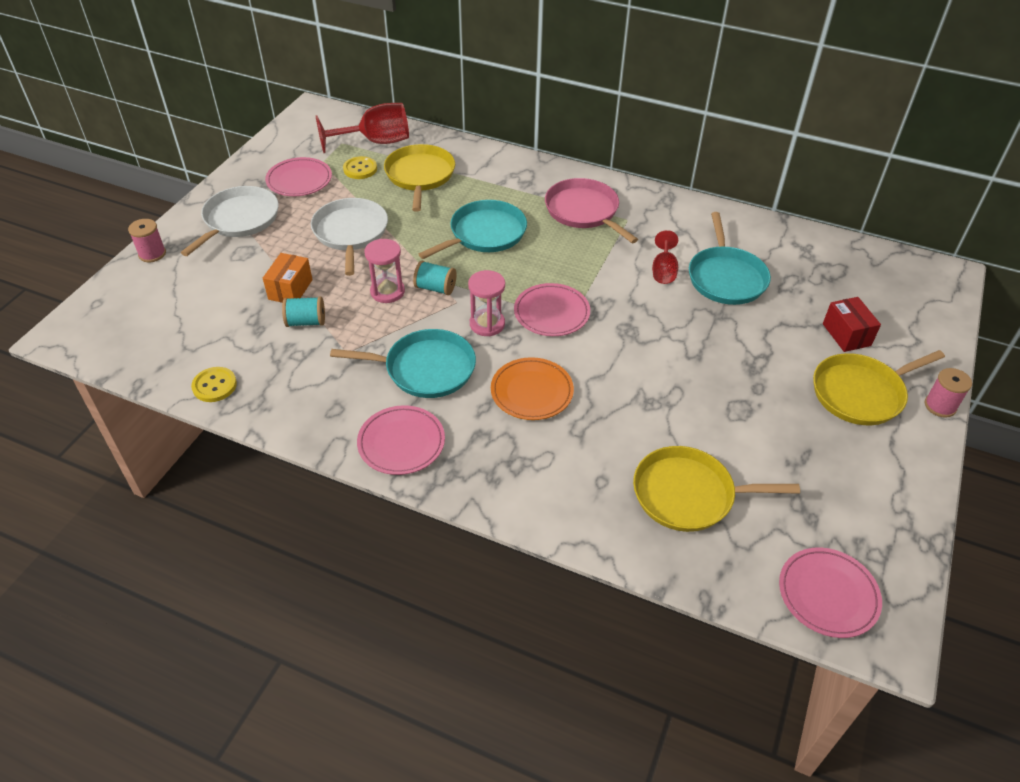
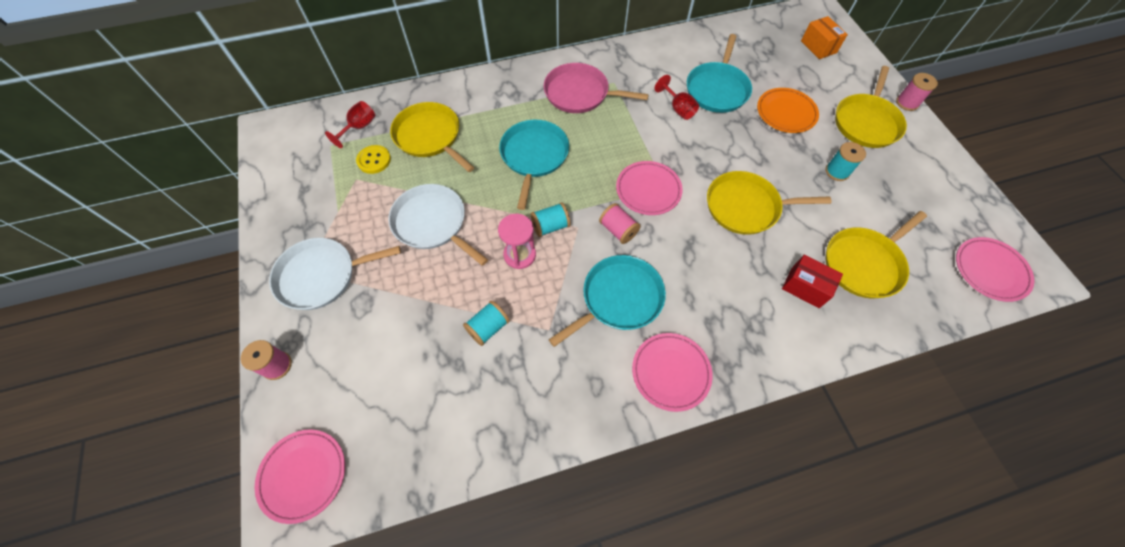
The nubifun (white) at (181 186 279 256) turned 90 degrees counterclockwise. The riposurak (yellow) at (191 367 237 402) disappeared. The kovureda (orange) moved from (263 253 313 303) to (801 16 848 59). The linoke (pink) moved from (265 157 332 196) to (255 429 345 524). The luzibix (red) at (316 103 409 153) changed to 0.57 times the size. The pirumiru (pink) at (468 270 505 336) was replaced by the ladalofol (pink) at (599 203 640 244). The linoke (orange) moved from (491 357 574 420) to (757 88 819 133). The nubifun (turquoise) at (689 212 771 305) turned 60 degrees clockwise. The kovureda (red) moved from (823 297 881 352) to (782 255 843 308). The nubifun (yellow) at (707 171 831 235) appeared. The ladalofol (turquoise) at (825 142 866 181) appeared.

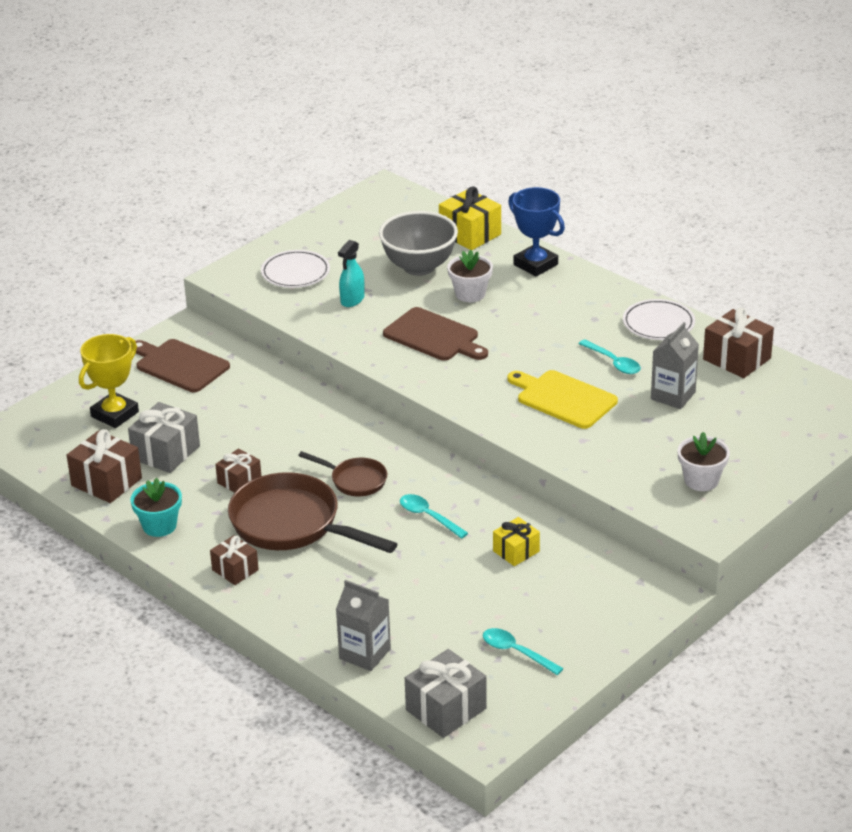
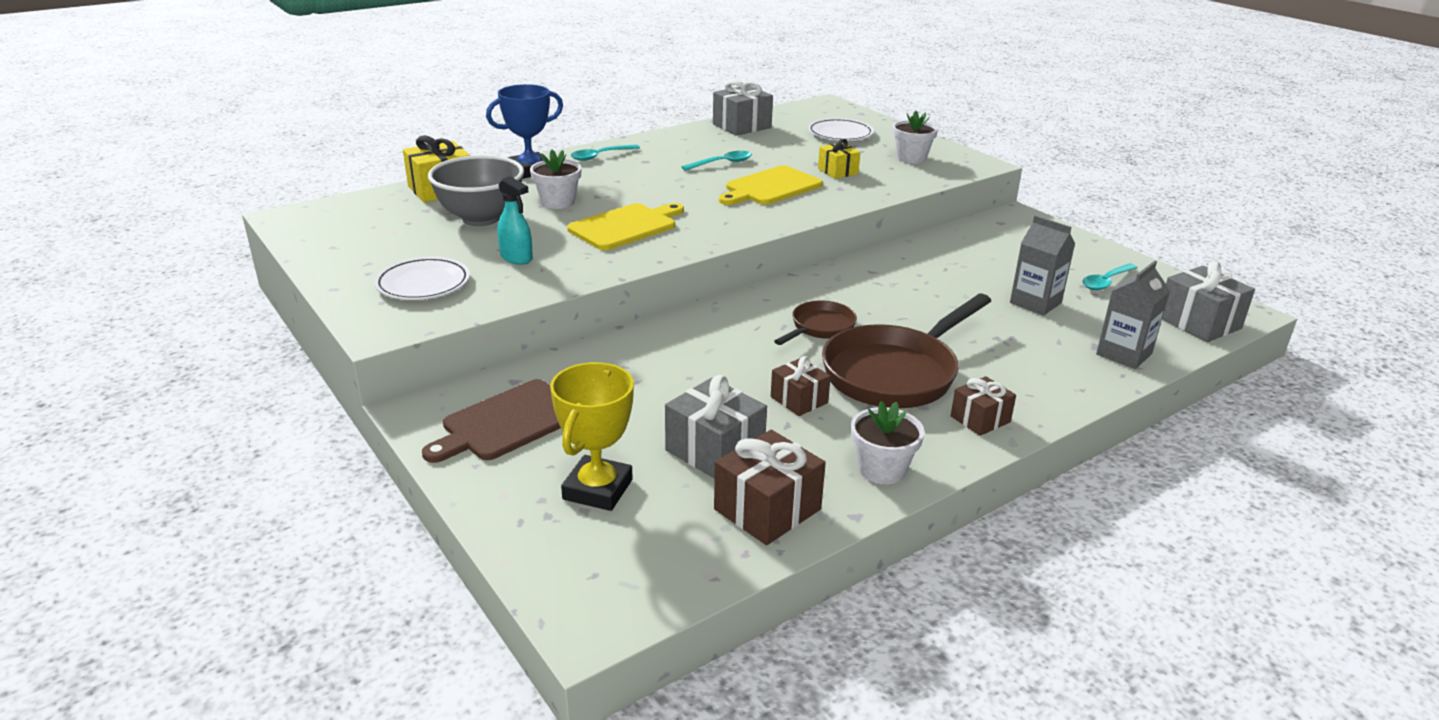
The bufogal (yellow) at (79 334 139 428) turned 60 degrees clockwise. The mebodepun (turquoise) at (130 478 182 537) became the mebodepun (white) at (851 401 925 484). The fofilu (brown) at (383 307 488 361) became the fofilu (yellow) at (567 203 684 250). The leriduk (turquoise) moved from (400 494 468 539) to (570 145 640 161). The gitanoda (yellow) moved from (493 517 540 566) to (818 139 860 179). The linoke (white) moved from (623 299 695 340) to (808 118 874 141). The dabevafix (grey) moved from (651 322 699 409) to (1010 215 1075 316). The gitanoda (brown) at (703 307 774 378) became the gitanoda (grey) at (713 80 773 136).

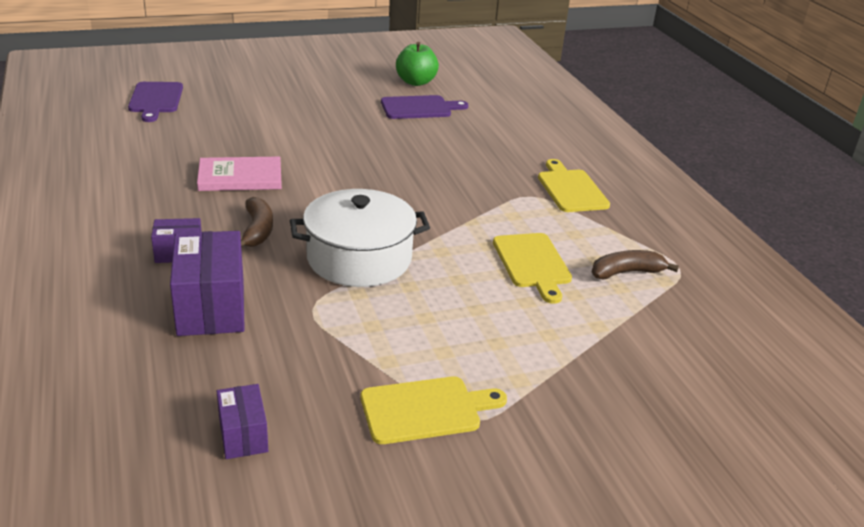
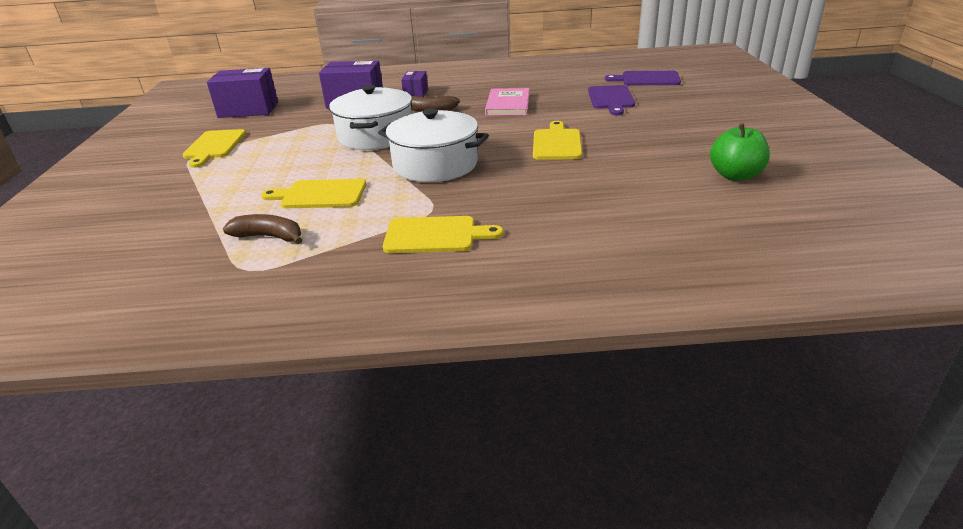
The kovureda (purple) at (217 384 268 459) changed to 1.83 times the size. The fofilu (purple) moved from (381 95 468 119) to (588 85 635 115). The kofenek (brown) at (591 250 679 279) turned 75 degrees counterclockwise. The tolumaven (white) at (378 108 489 182) appeared. The fofilu (yellow) at (533 121 582 160) appeared.

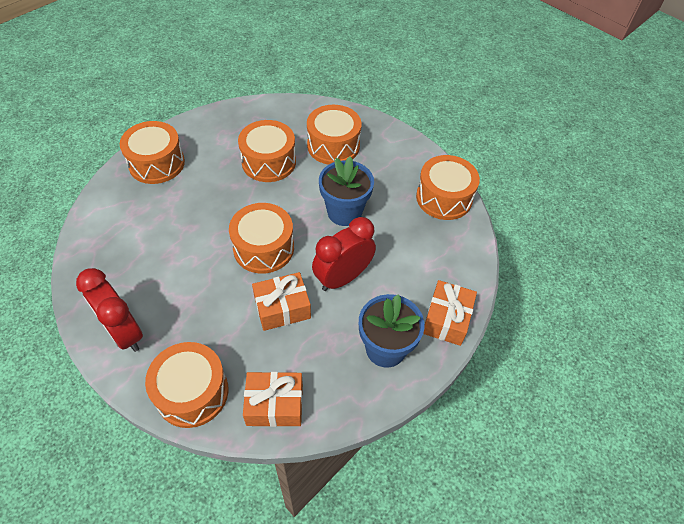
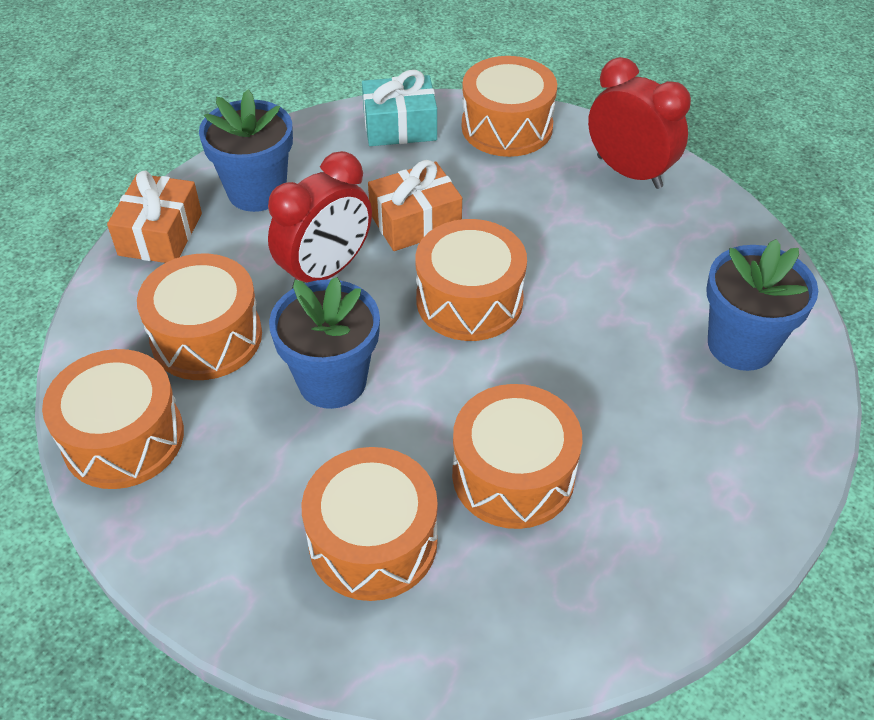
The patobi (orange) moved from (120 121 185 184) to (137 254 262 380). The gitanoda (orange) at (243 372 303 427) became the gitanoda (turquoise) at (362 70 437 146). The mebodepun (blue) at (706 239 818 371) appeared.

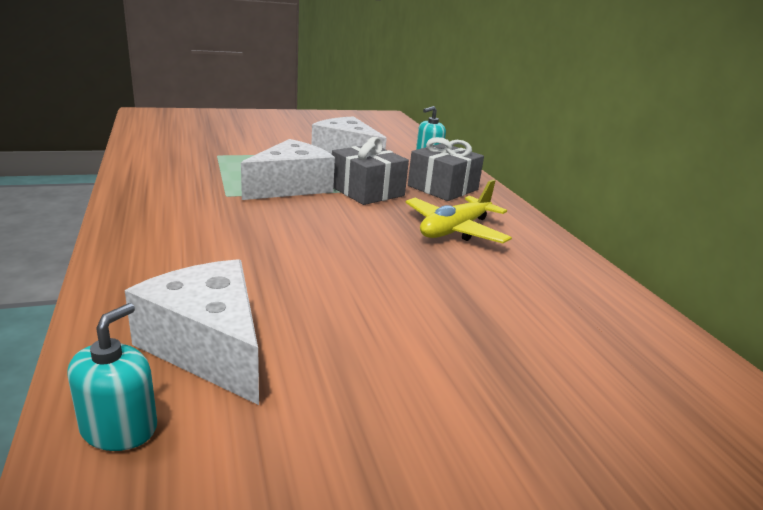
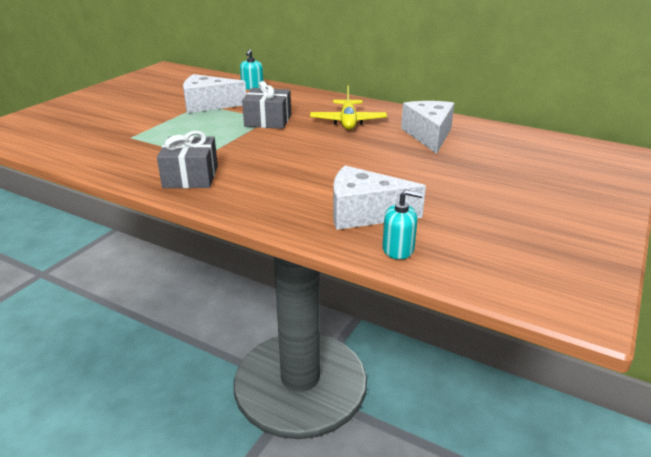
The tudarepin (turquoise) at (67 303 157 451) turned 120 degrees clockwise. The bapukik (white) moved from (241 139 335 200) to (401 101 455 154). The gitanoda (grey) moved from (408 137 484 201) to (157 131 218 188).

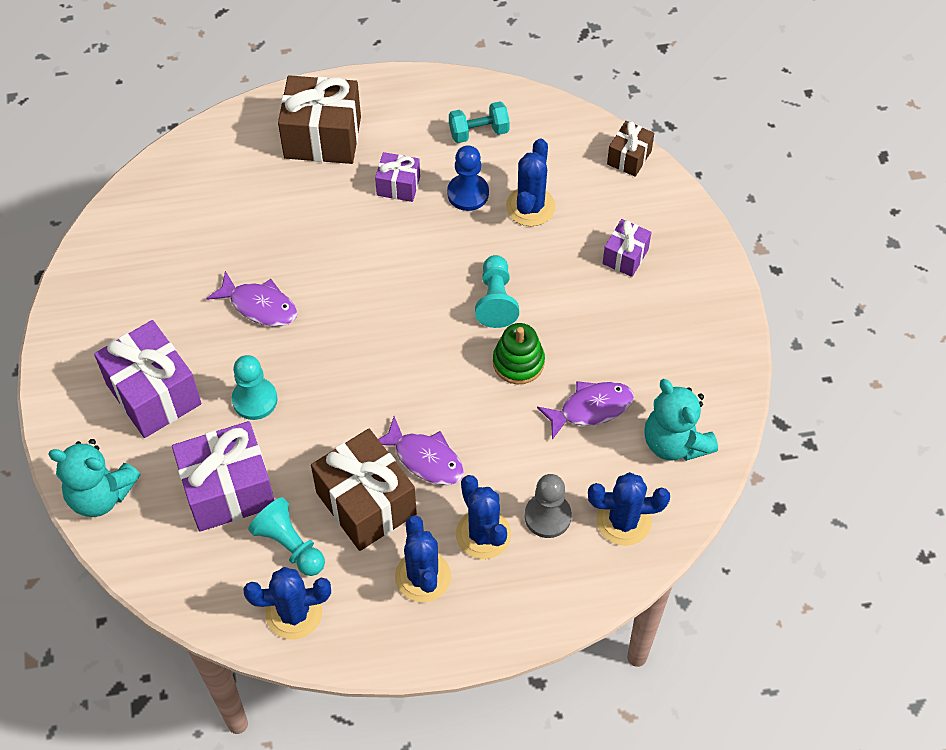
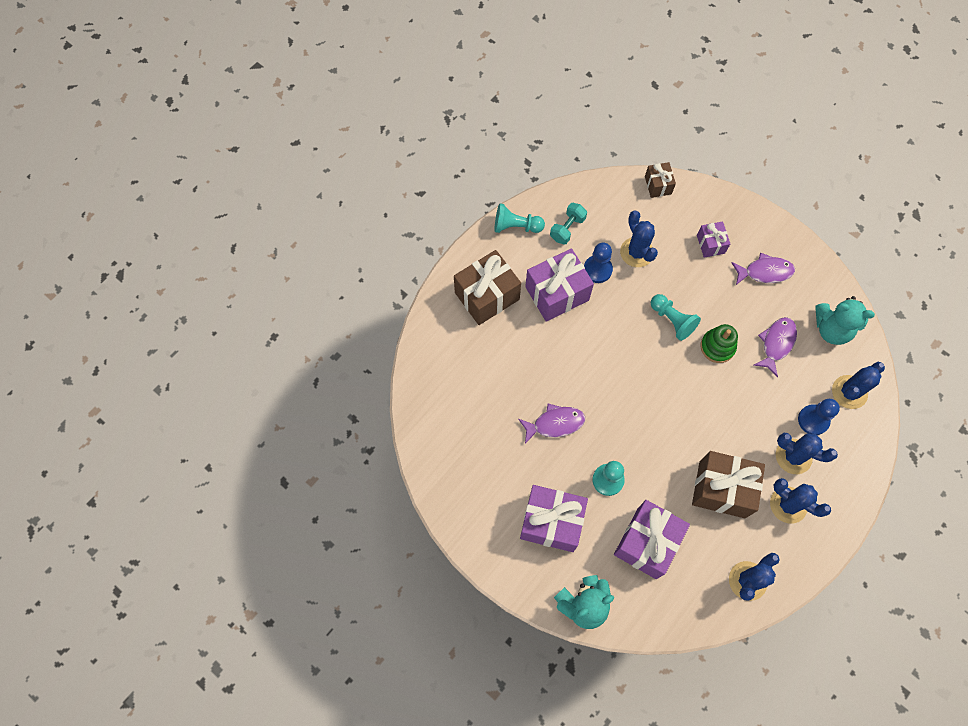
The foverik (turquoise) moved from (248 497 325 576) to (494 203 545 233). The gitanoda (purple) at (375 152 420 202) changed to 1.90 times the size. The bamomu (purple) moved from (378 416 464 485) to (731 253 795 285). The foverik (grey) at (525 474 572 538) became the foverik (blue) at (798 399 840 435).

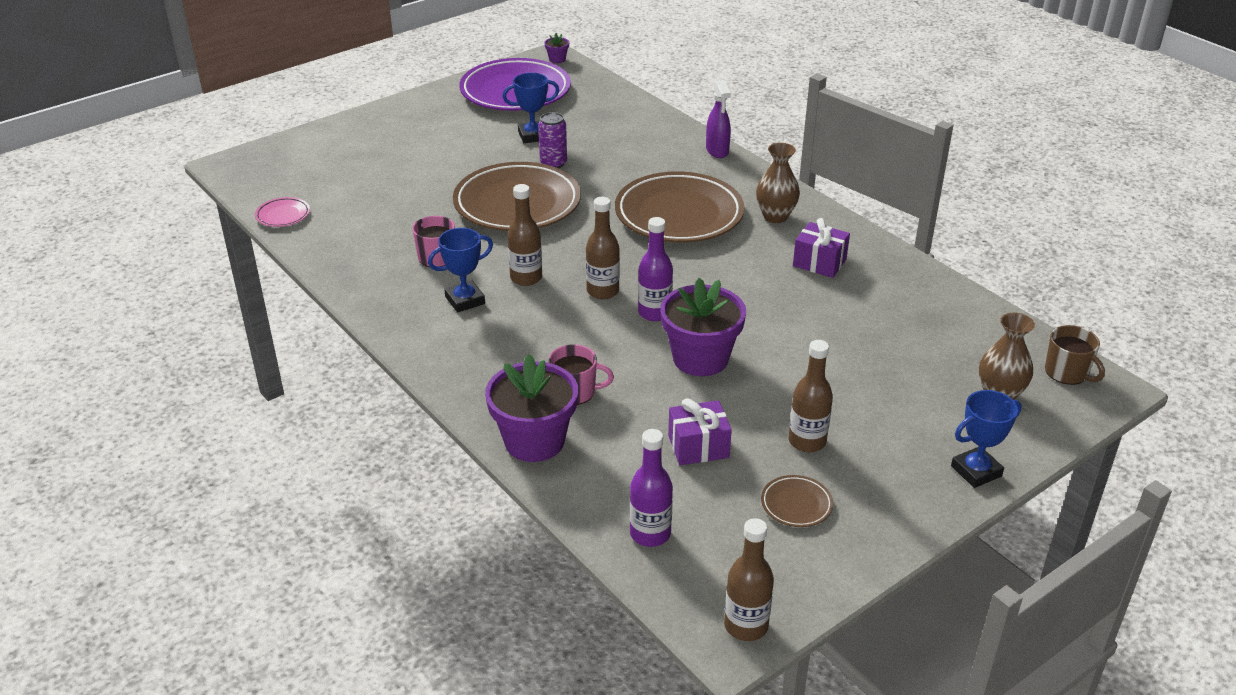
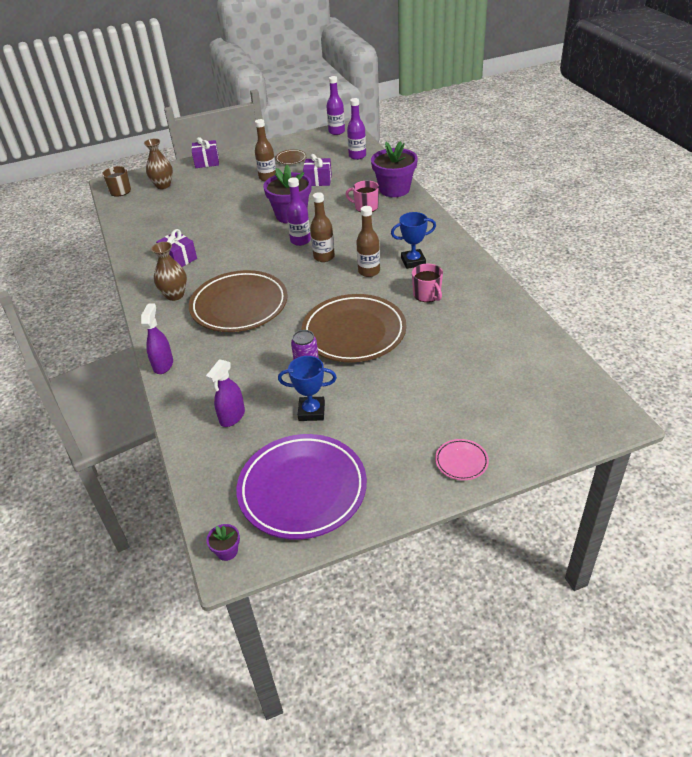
The linoke (pink) moved from (255 197 310 227) to (435 439 489 480). The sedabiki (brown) at (724 518 774 641) became the sedabiki (purple) at (327 76 345 135). The bufogal (blue) at (951 390 1022 488) was replaced by the gitanoda (purple) at (192 137 219 168). The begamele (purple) at (206 359 245 427) appeared.

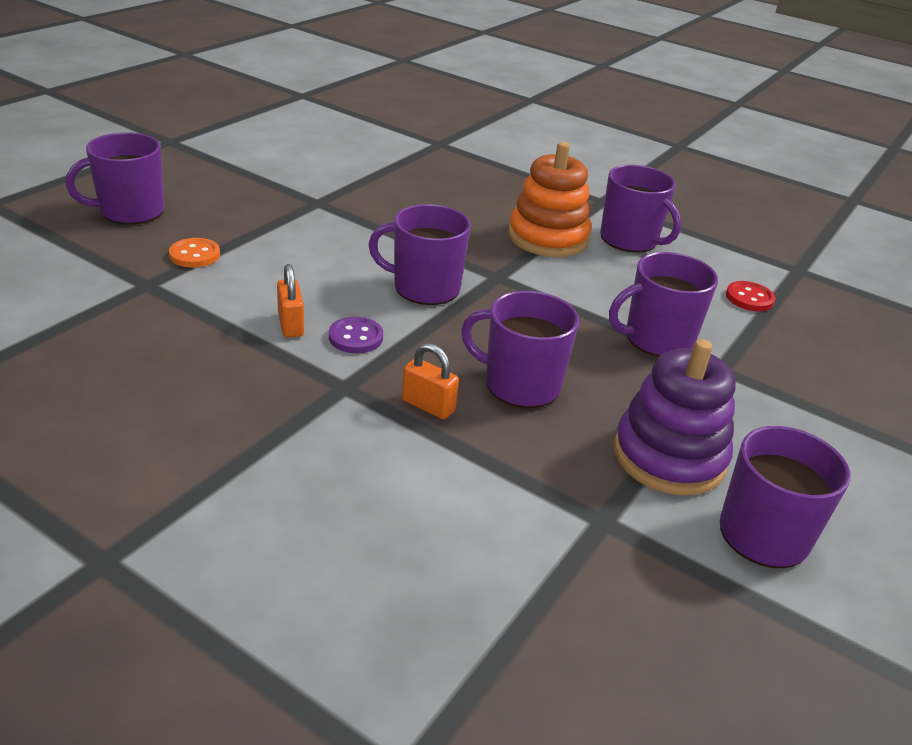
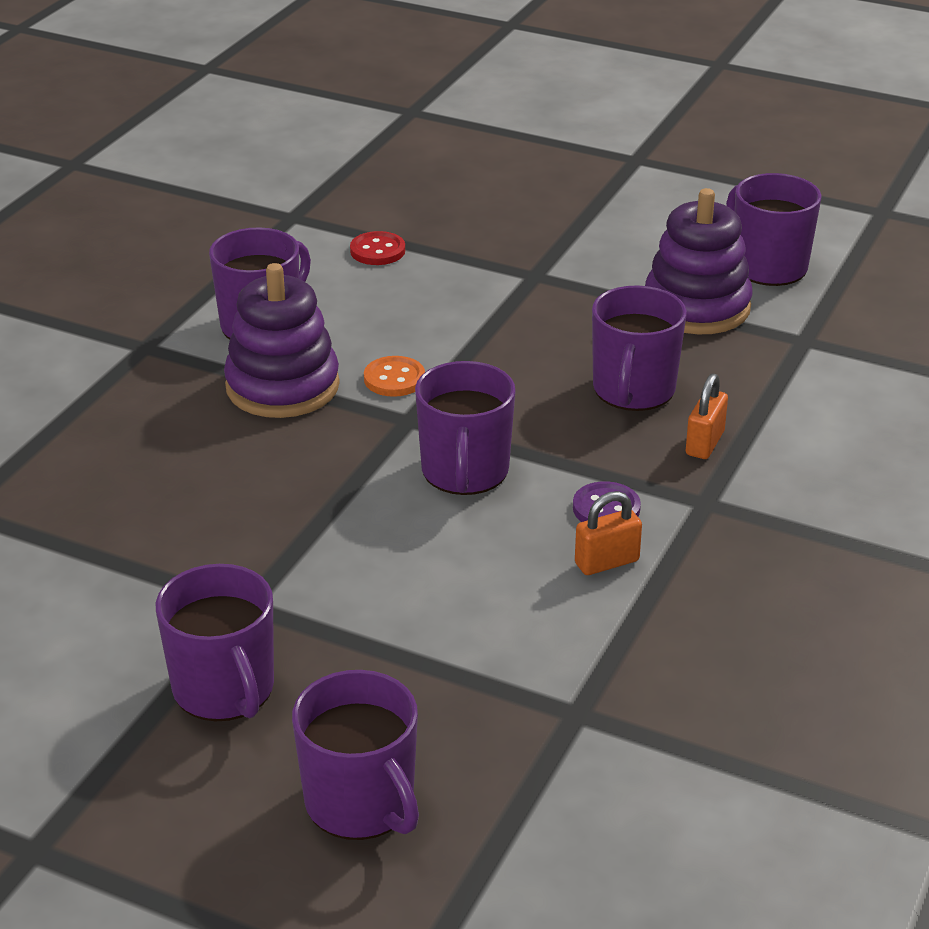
The riposurak (orange) moved from (169 238 220 268) to (364 356 425 397). The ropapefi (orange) at (508 142 591 257) became the ropapefi (purple) at (224 263 340 418). The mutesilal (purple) moved from (609 252 718 357) to (156 564 274 721).

